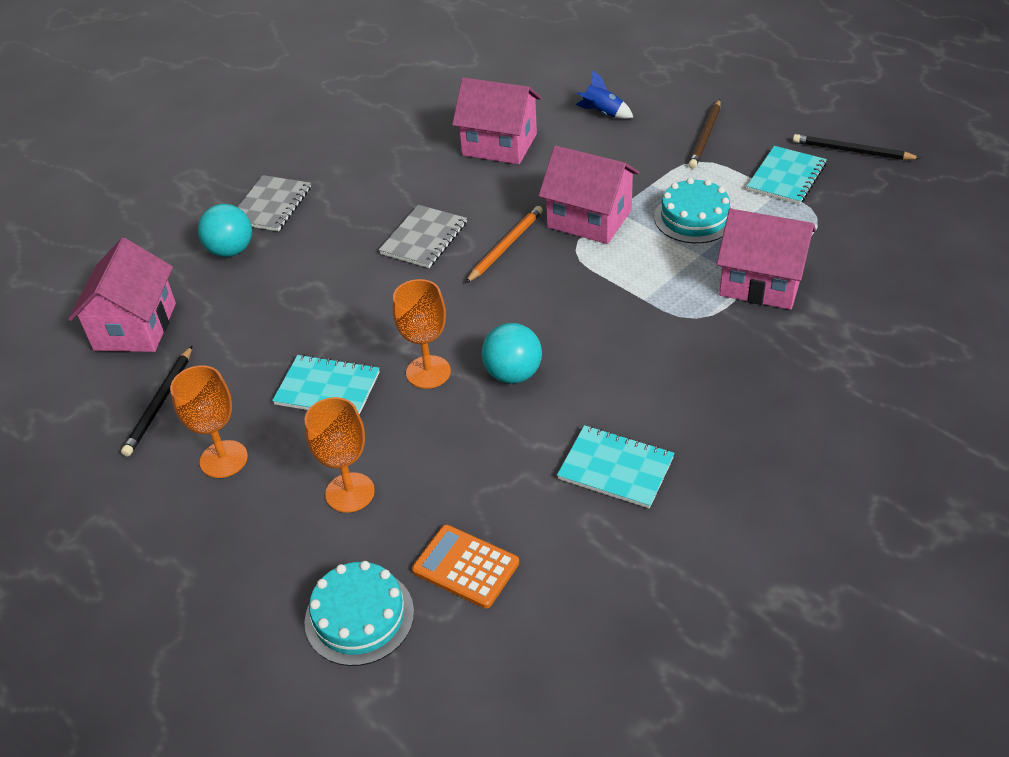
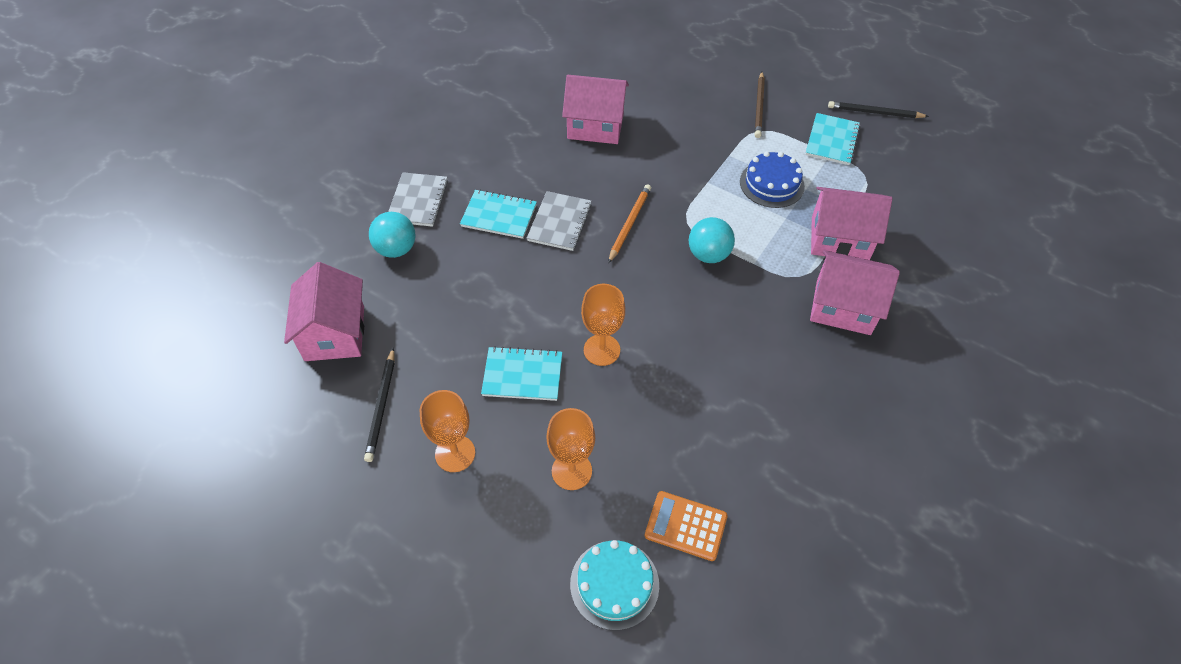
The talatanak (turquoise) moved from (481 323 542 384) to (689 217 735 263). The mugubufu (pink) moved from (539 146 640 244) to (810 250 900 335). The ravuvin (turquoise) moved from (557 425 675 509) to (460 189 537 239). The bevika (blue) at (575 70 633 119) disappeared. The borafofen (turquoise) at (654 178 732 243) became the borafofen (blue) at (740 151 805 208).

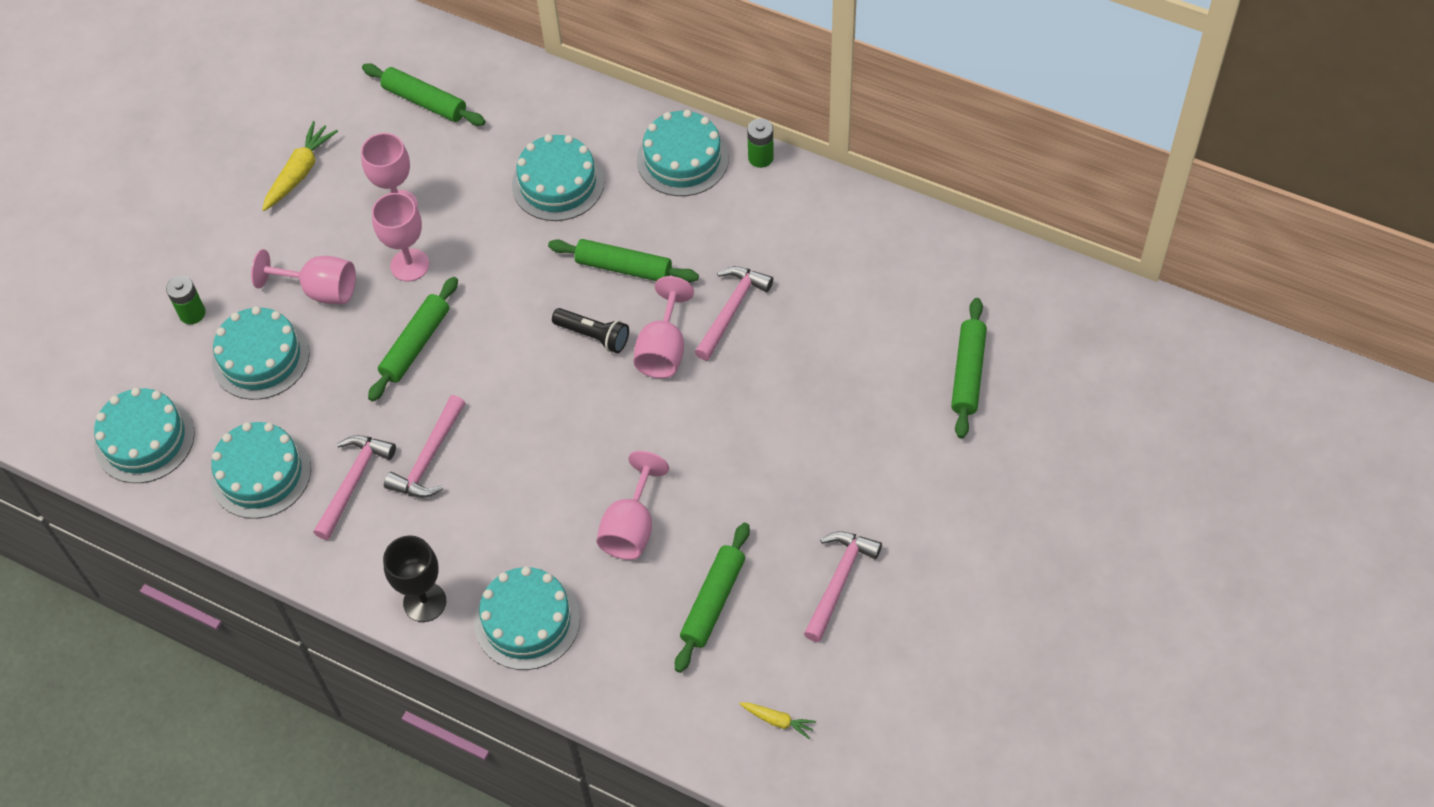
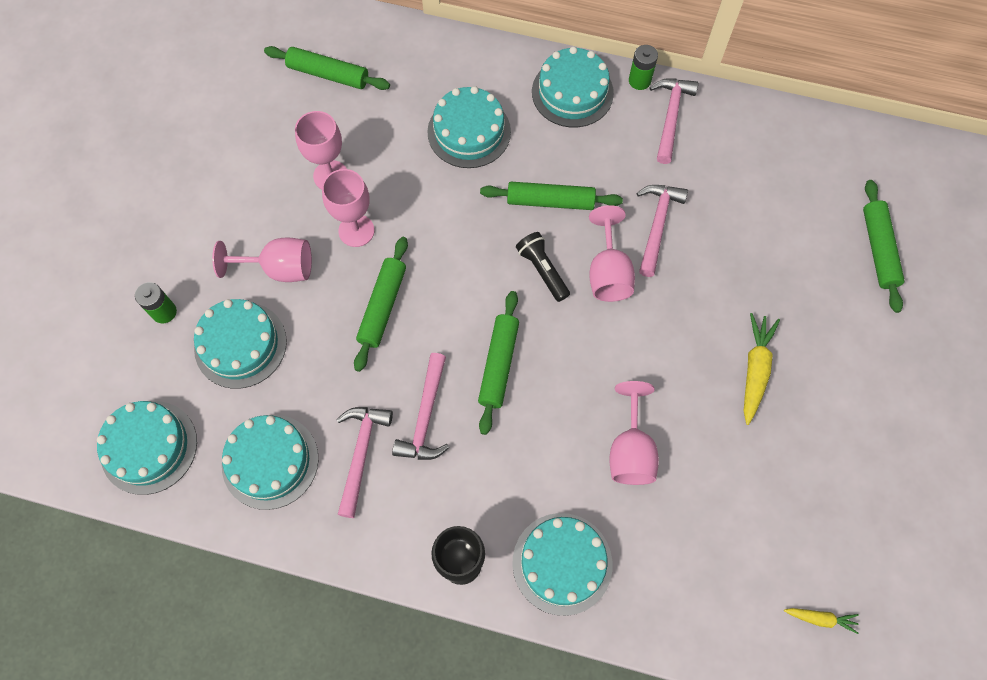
The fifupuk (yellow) moved from (262 121 338 211) to (744 313 780 425). The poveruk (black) at (552 308 629 353) turned 135 degrees counterclockwise. The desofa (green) moved from (675 523 750 673) to (478 291 519 435). The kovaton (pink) moved from (804 532 882 642) to (650 79 698 164).

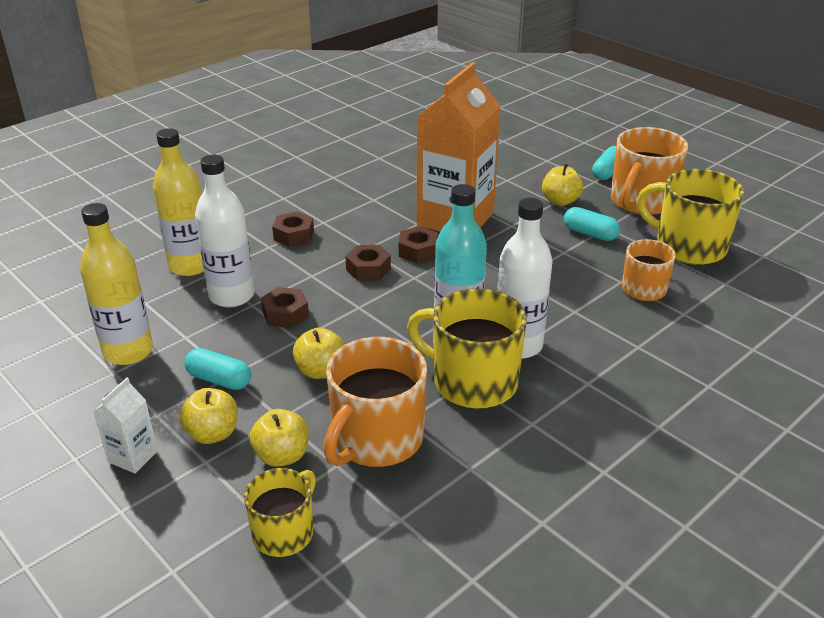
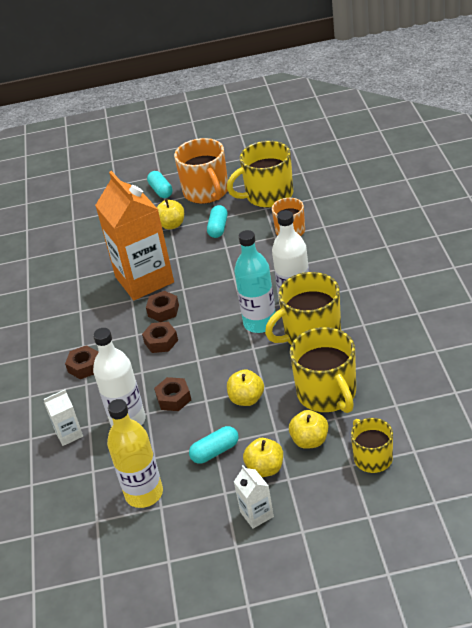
The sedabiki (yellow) at (153 128 204 276) was replaced by the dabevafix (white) at (44 389 83 446). The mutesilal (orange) at (323 337 427 467) became the mutesilal (yellow) at (290 327 356 413). The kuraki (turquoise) at (564 207 620 241) turned 60 degrees counterclockwise.

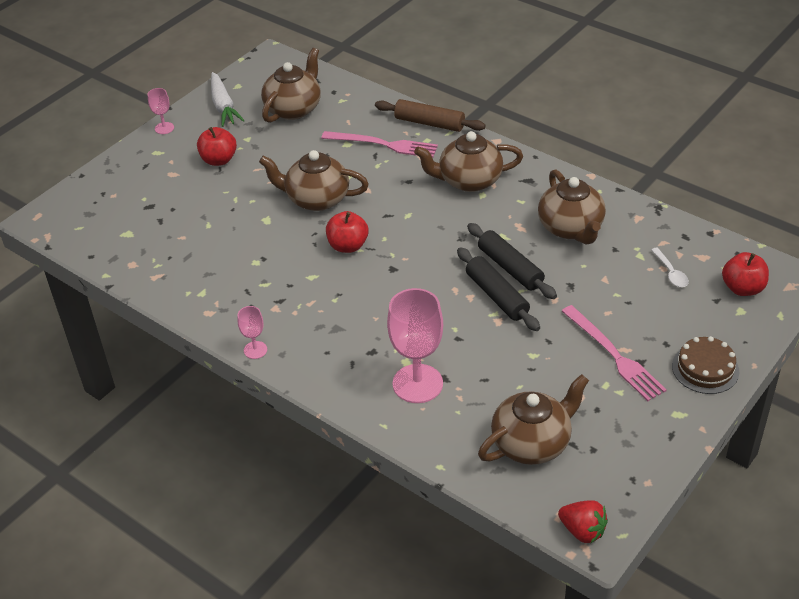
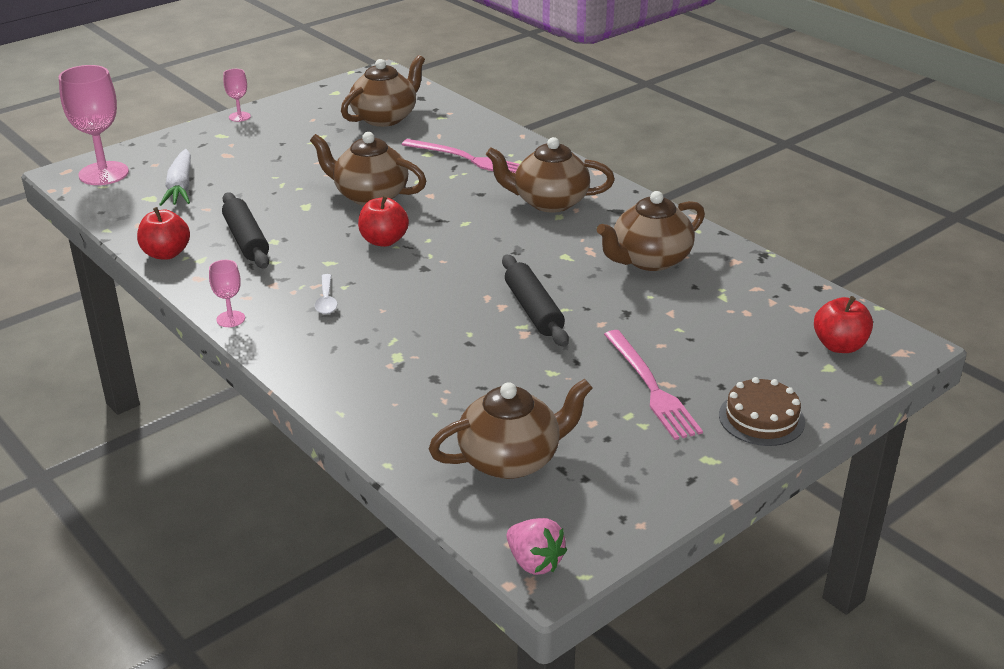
The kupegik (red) moved from (197 127 237 166) to (137 207 190 260). The fifupuk (white) moved from (211 72 245 127) to (159 149 191 206). The desofa (brown) at (375 99 486 132) disappeared. The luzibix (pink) moved from (387 288 443 403) to (59 65 129 185). The desofa (black) moved from (467 223 557 299) to (222 192 269 269). The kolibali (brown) at (538 169 606 245) turned 60 degrees clockwise. The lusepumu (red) at (558 500 608 543) became the lusepumu (pink) at (506 518 567 575). The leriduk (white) moved from (651 248 689 287) to (315 274 337 314).

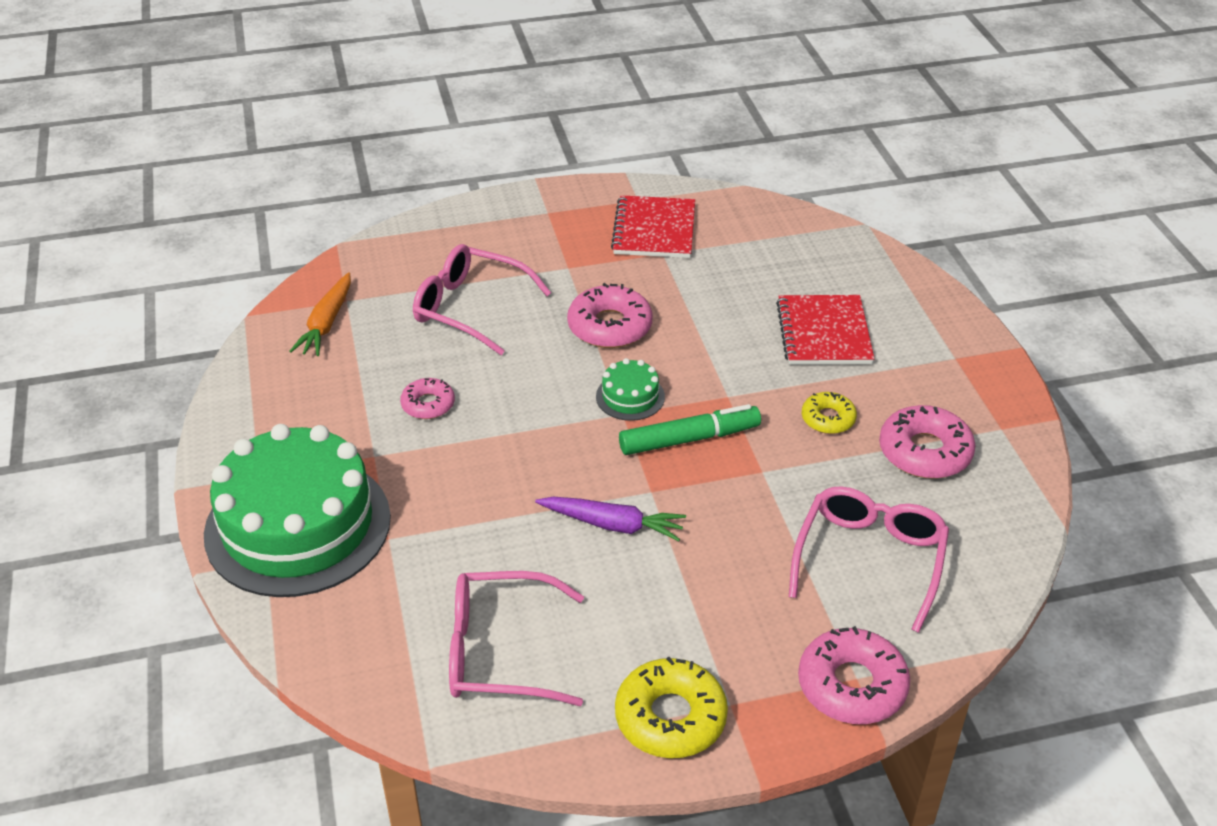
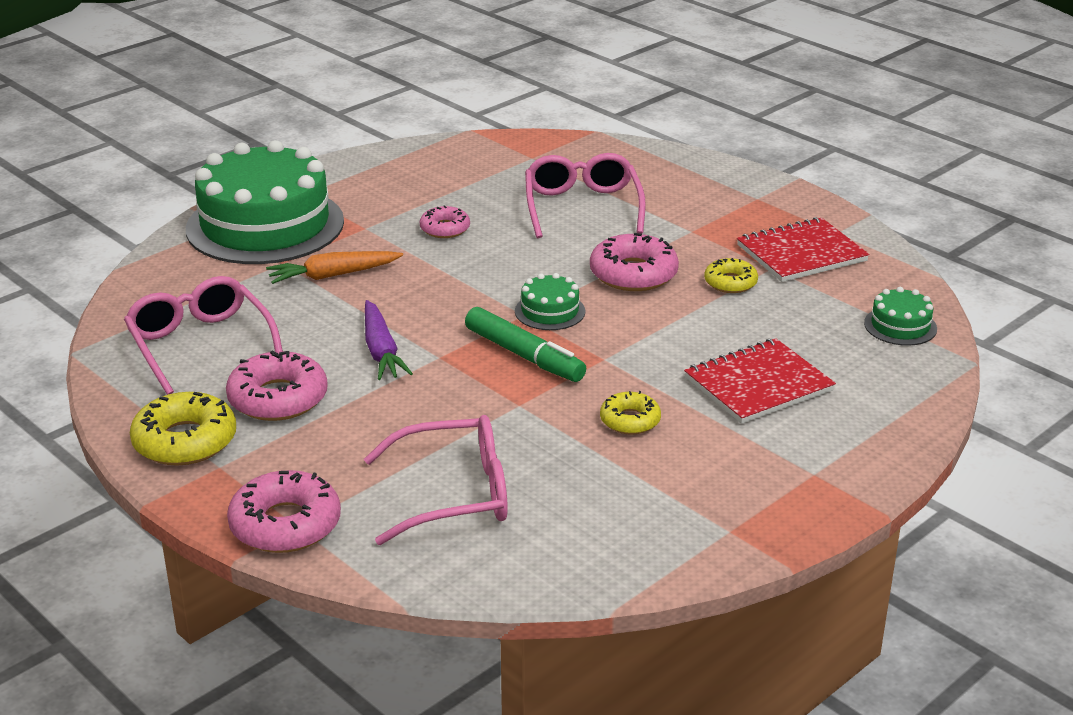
The fifupuk (orange) moved from (289 272 351 356) to (266 251 403 284). The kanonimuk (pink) moved from (879 405 975 479) to (226 351 328 421). The kanonimuk (yellow) at (704 258 758 293) appeared. The borafofen (green) at (864 287 937 346) appeared.

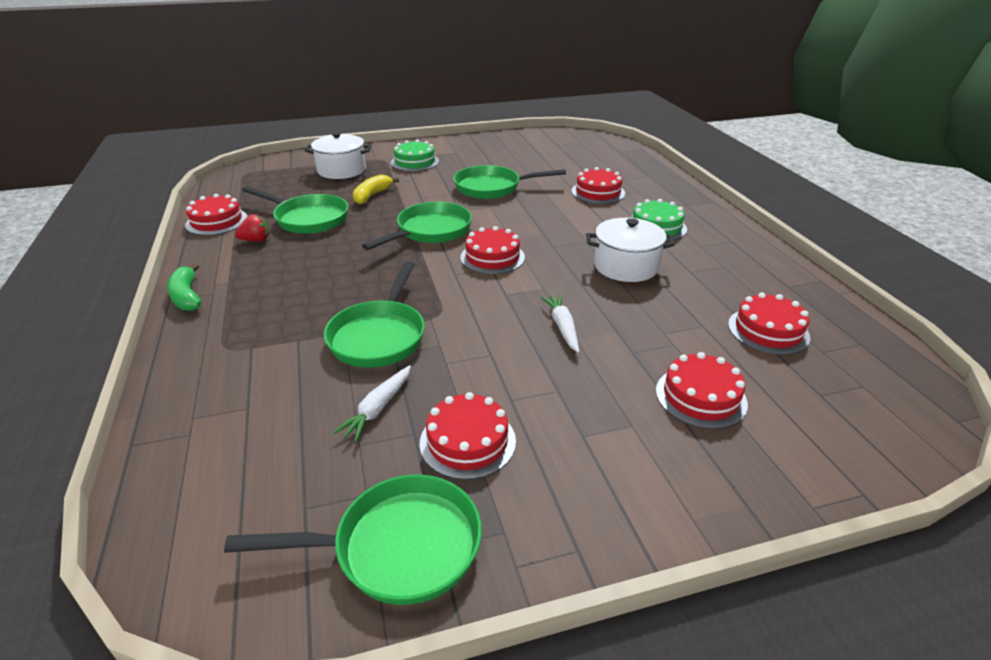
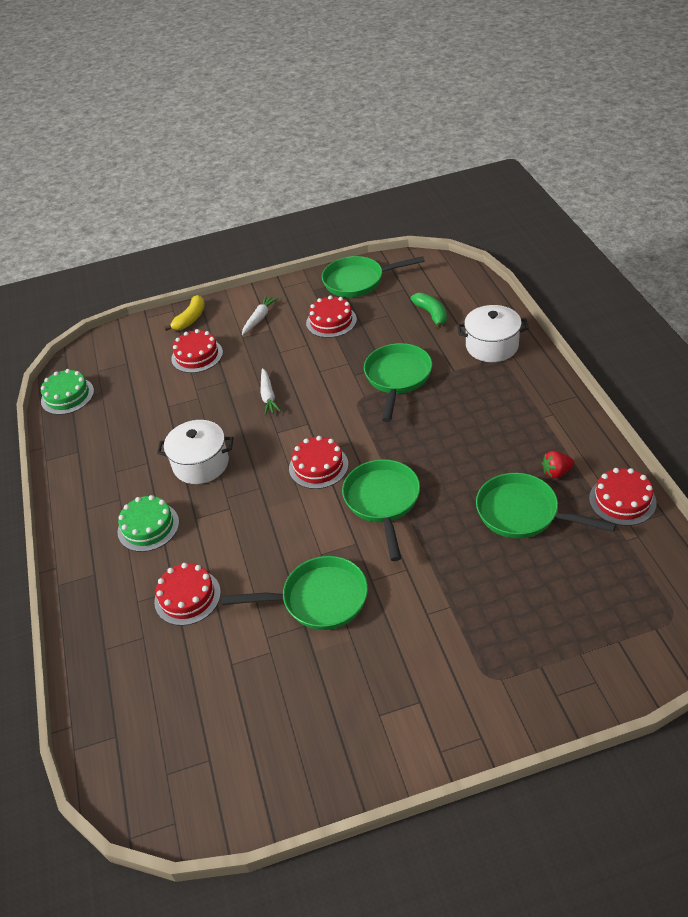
The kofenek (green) moved from (167 263 201 311) to (411 293 447 330). The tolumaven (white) moved from (305 132 372 179) to (457 305 529 362). The fifupuk (white) moved from (333 365 411 442) to (242 296 278 335). The kofenek (yellow) moved from (353 174 399 204) to (164 295 205 331). The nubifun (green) at (362 202 472 250) turned 135 degrees clockwise. The borafofen (green) moved from (391 140 439 172) to (41 369 94 415). The borafofen (red) at (728 292 810 355) disappeared.

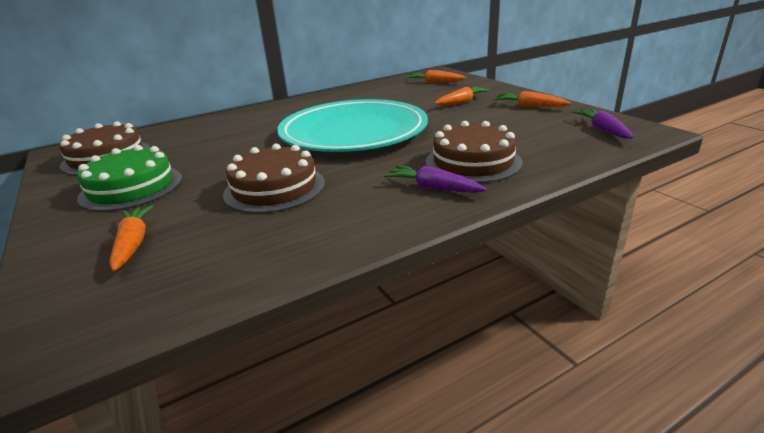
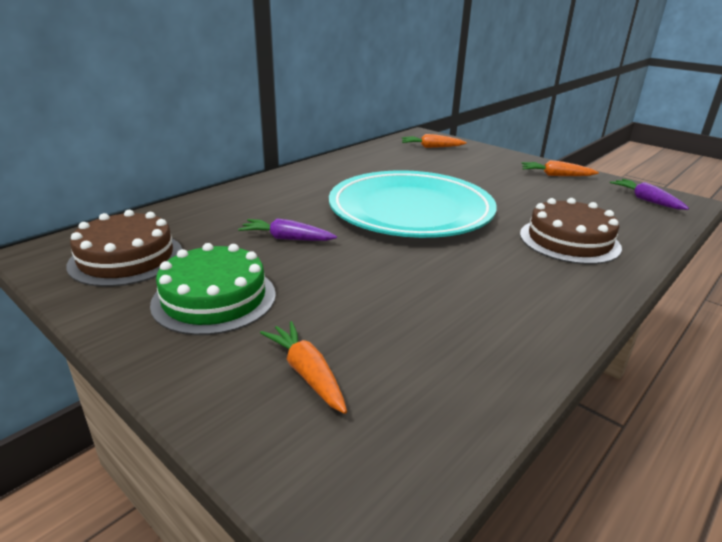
The borafofen (brown) at (223 144 325 213) disappeared. The fifupuk (purple) moved from (384 165 487 193) to (238 218 337 241). The fifupuk (orange) at (434 87 490 105) disappeared.

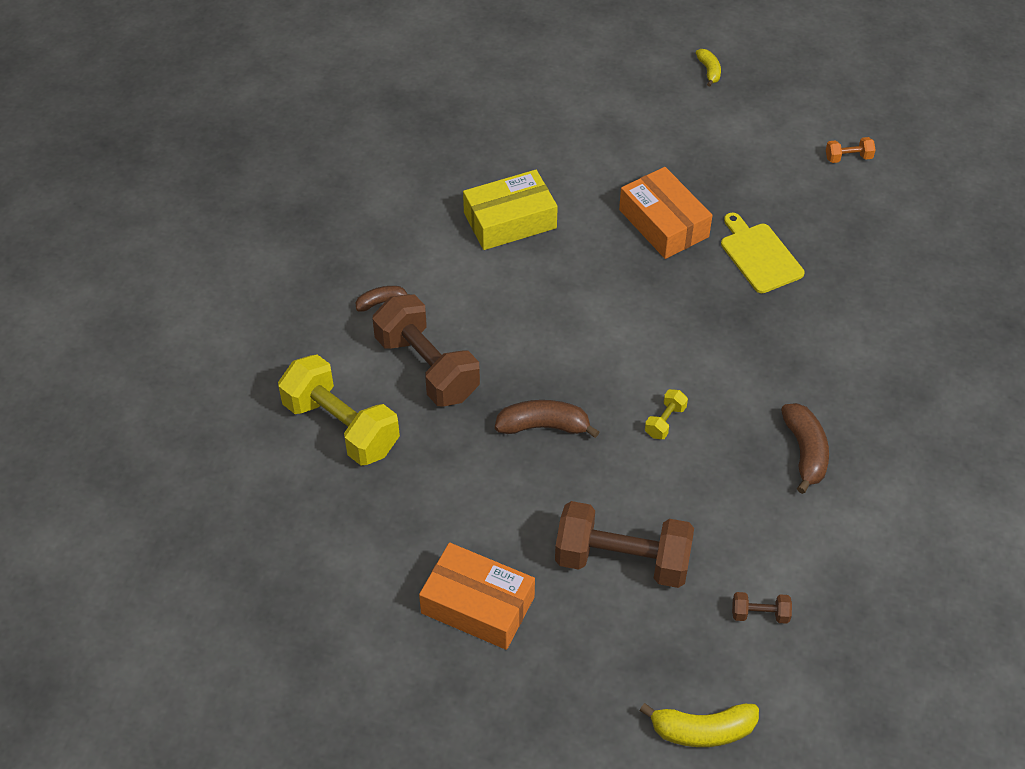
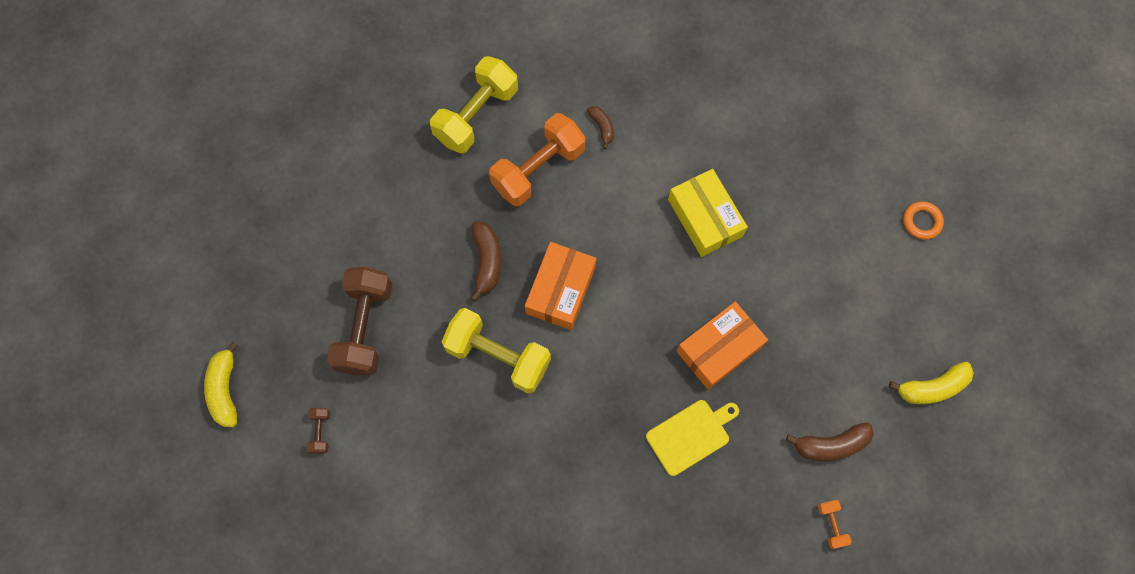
The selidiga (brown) at (373 295 480 406) became the selidiga (orange) at (489 113 586 206). The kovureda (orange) moved from (419 542 535 650) to (525 242 597 330). The selidiga (yellow) at (645 389 688 439) changed to 2.36 times the size. The kofenek (yellow) at (696 49 721 87) changed to 1.66 times the size. The kofenek (brown) moved from (781 403 829 494) to (786 423 874 461). The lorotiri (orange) at (903 202 944 240) appeared.

